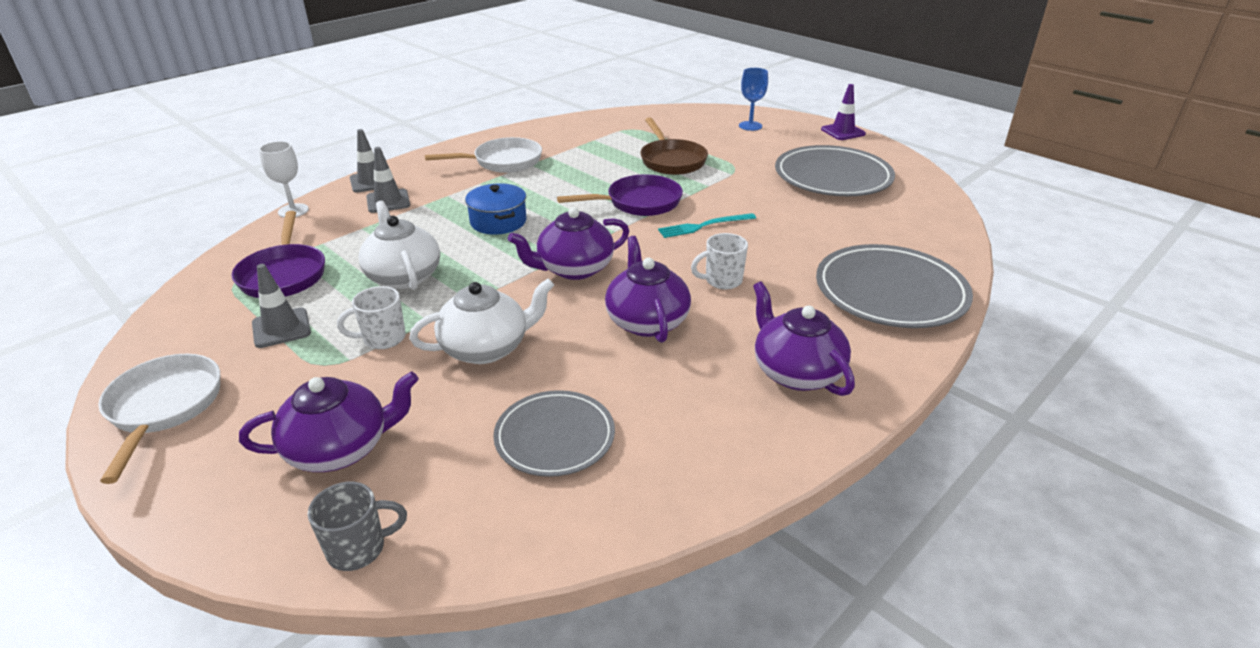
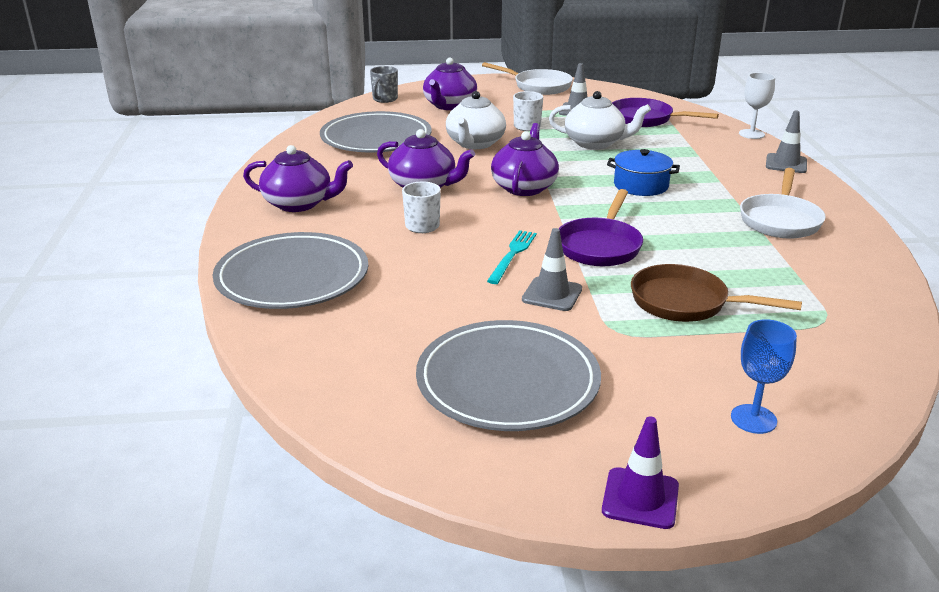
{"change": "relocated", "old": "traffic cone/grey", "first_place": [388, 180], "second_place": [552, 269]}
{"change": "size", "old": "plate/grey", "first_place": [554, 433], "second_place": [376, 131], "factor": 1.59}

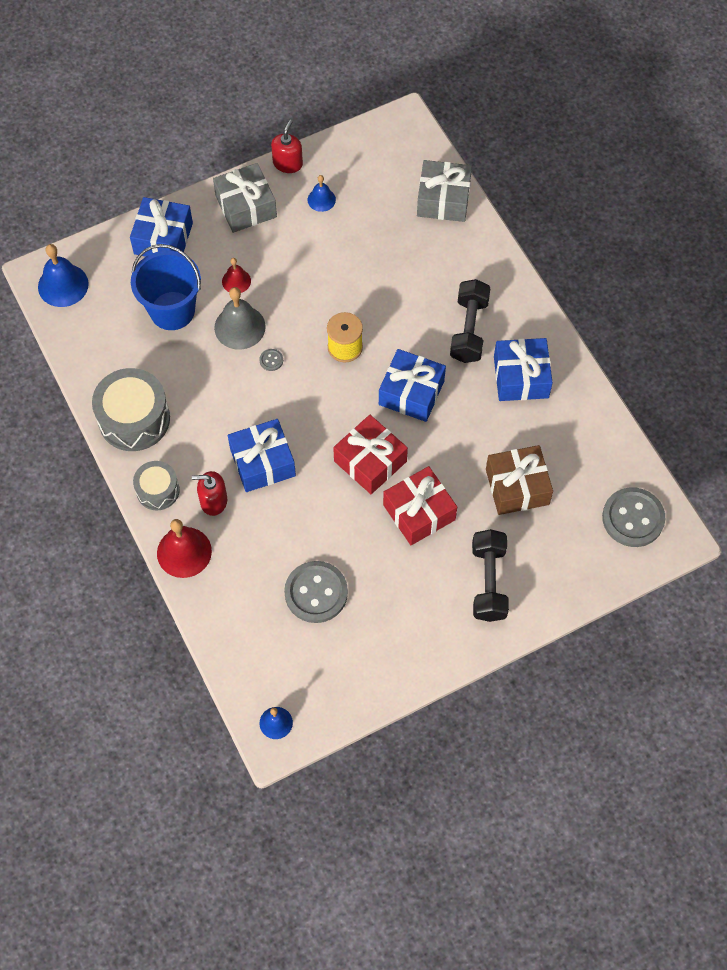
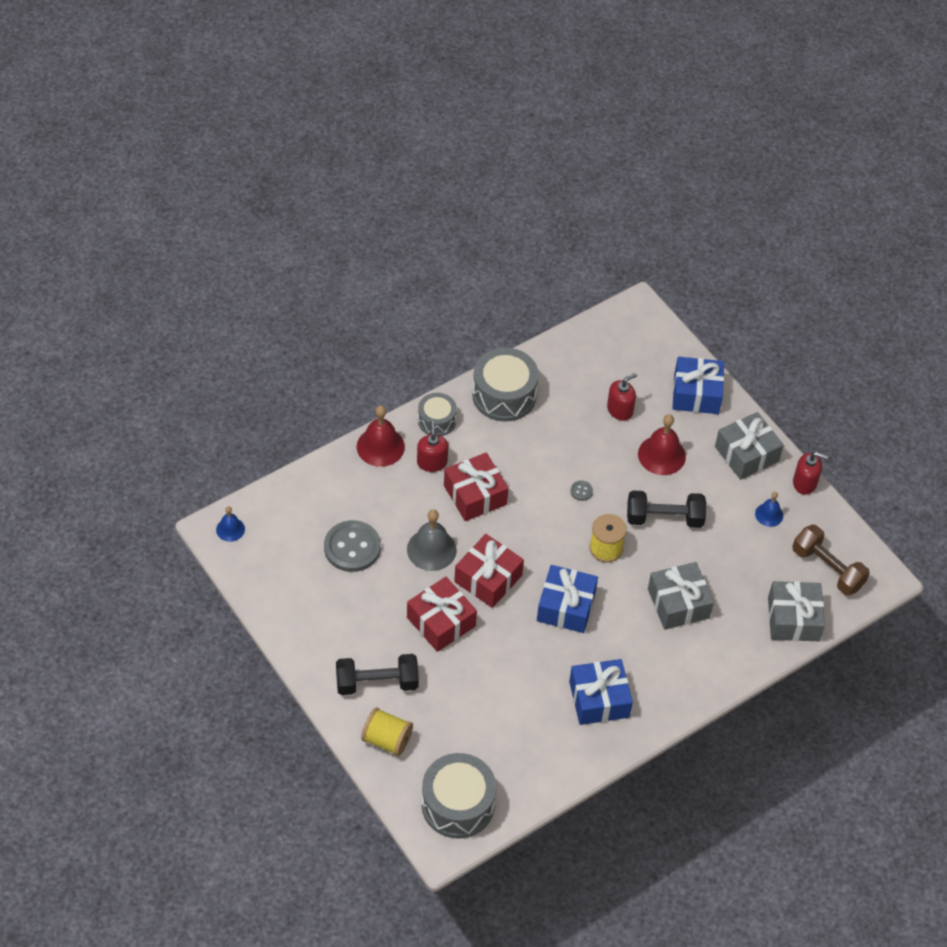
{"change": "missing", "old": "bell/blue", "first_place": [63, 275]}
{"change": "missing", "old": "gift/brown", "first_place": [519, 480]}
{"change": "appeared", "new": "spool/yellow", "second_place": [387, 731]}
{"change": "appeared", "new": "gift/grey", "second_place": [681, 596]}
{"change": "appeared", "new": "dumbbell/brown", "second_place": [831, 560]}
{"change": "relocated", "old": "bell/grey", "first_place": [240, 318], "second_place": [432, 540]}
{"change": "relocated", "old": "dumbbell/black", "first_place": [470, 321], "second_place": [666, 509]}
{"change": "exchanged", "old": "bucket/blue", "new": "soap dispenser/red", "first_place": [166, 287], "second_place": [622, 397]}
{"change": "exchanged", "old": "button/grey", "new": "drum/grey", "first_place": [633, 517], "second_place": [459, 795]}
{"change": "colour", "old": "gift/blue", "new": "gift/red", "first_place": [262, 455], "second_place": [476, 486]}
{"change": "size", "old": "bell/red", "first_place": [236, 275], "second_place": [662, 444], "factor": 1.73}

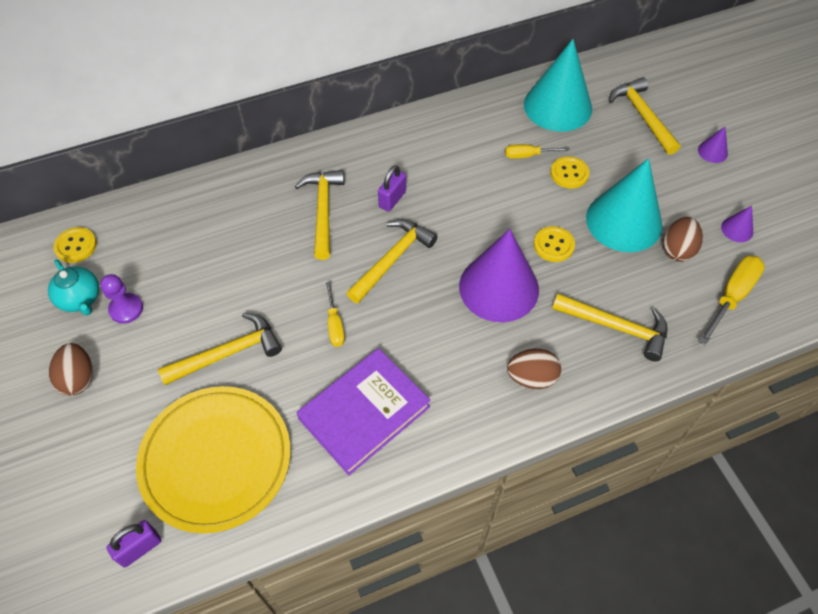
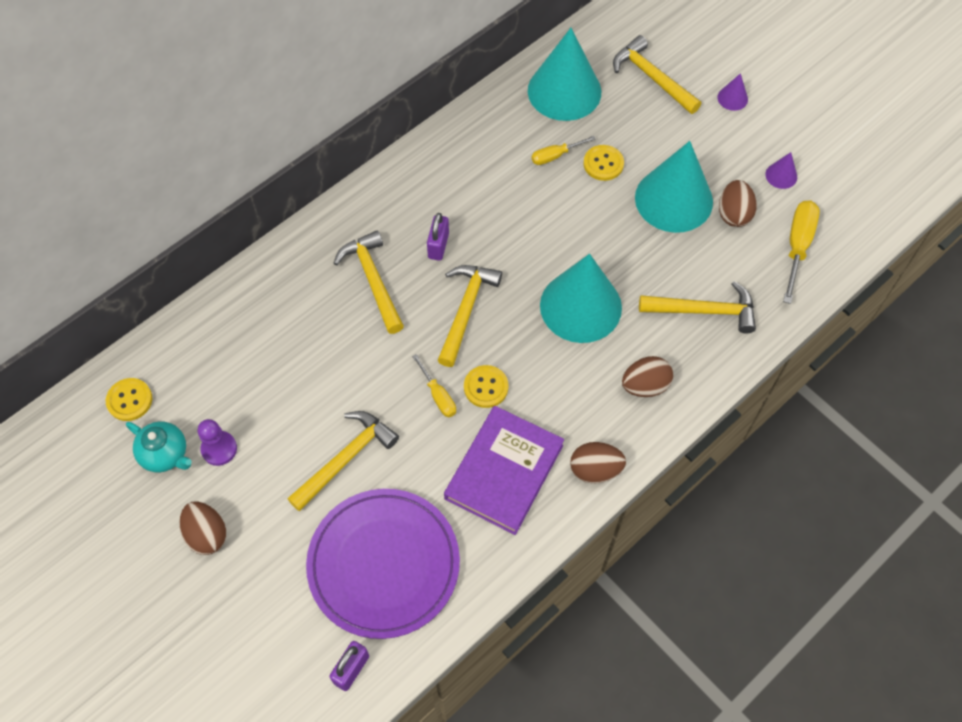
{"change": "appeared", "new": "egg/brown", "second_place": [598, 463]}
{"change": "relocated", "old": "button/yellow", "first_place": [554, 244], "second_place": [486, 386]}
{"change": "colour", "old": "plate/yellow", "new": "plate/purple", "first_place": [213, 459], "second_place": [383, 564]}
{"change": "colour", "old": "cone/purple", "new": "cone/turquoise", "first_place": [499, 275], "second_place": [581, 298]}

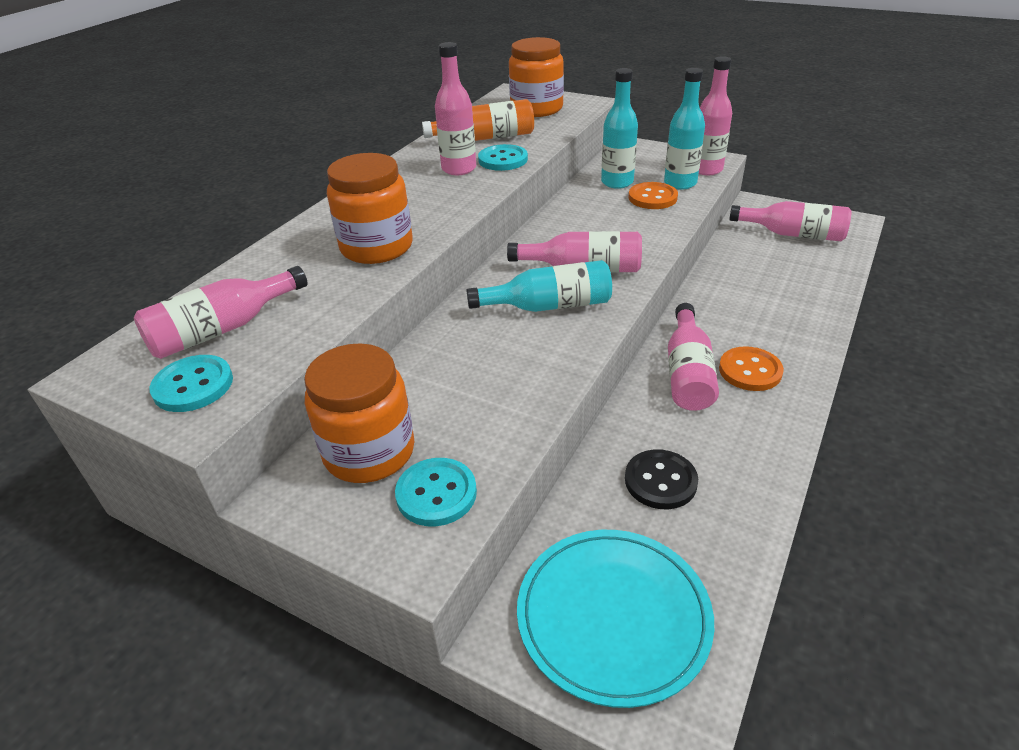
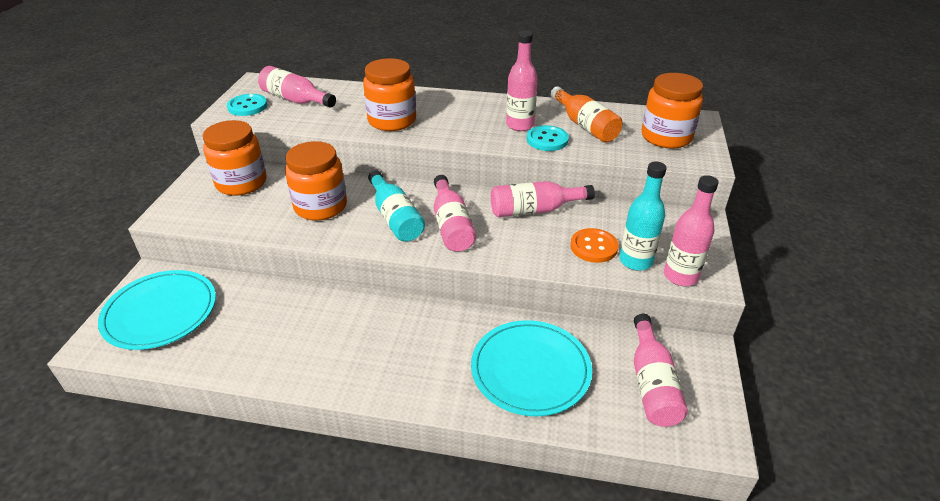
{"change": "missing", "old": "button/turquoise", "first_place": [436, 492]}
{"change": "missing", "old": "bottle/turquoise", "first_place": [619, 128]}
{"change": "missing", "old": "button/black", "first_place": [661, 479]}
{"change": "missing", "old": "button/orange", "first_place": [751, 368]}
{"change": "appeared", "new": "jar/orange", "second_place": [316, 181]}
{"change": "appeared", "new": "plate/turquoise", "second_place": [531, 368]}
{"change": "relocated", "old": "bottle/pink", "first_place": [693, 357], "second_place": [543, 199]}

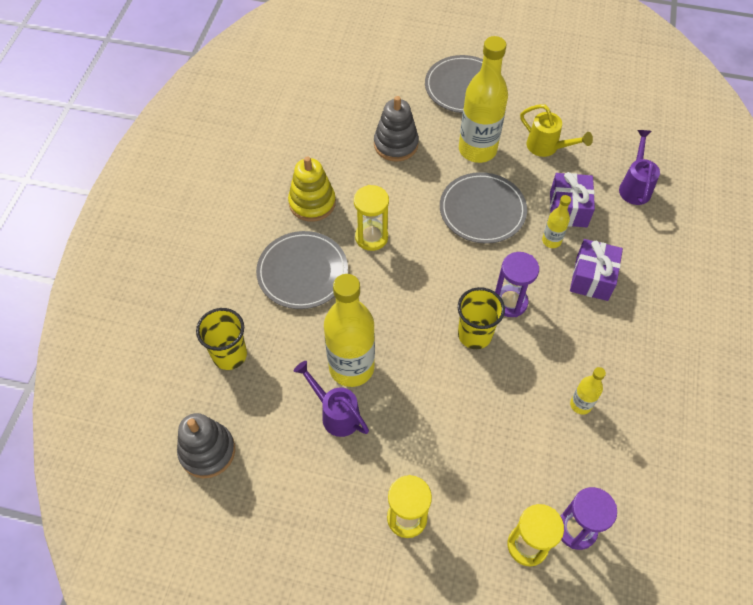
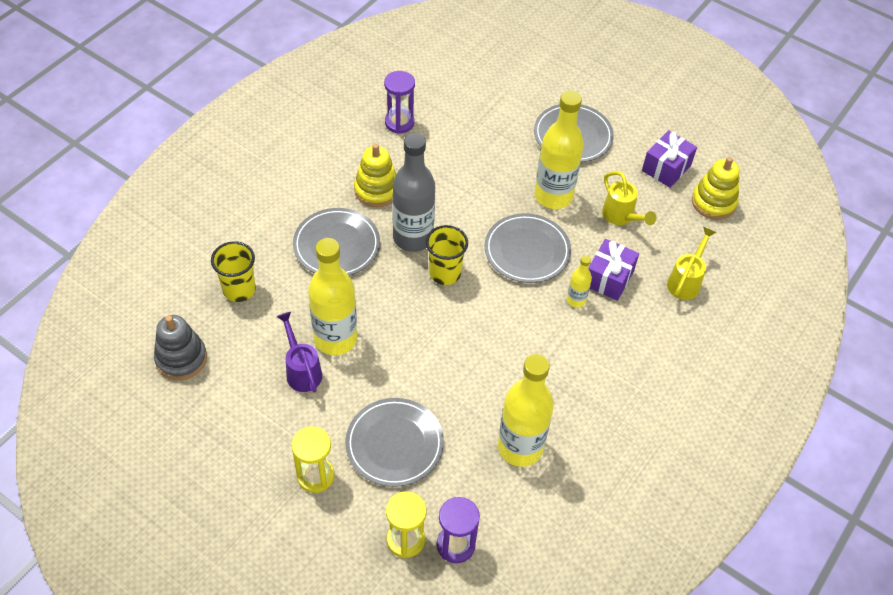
{"change": "missing", "old": "stacking toy/grey", "first_place": [396, 129]}
{"change": "appeared", "new": "plate/grey", "second_place": [394, 442]}
{"change": "appeared", "new": "stacking toy/yellow", "second_place": [715, 188]}
{"change": "relocated", "old": "cup/yellow", "first_place": [481, 318], "second_place": [447, 255]}
{"change": "relocated", "old": "hourglass/purple", "first_place": [517, 284], "second_place": [399, 102]}
{"change": "relocated", "old": "gift/purple", "first_place": [596, 270], "second_place": [669, 159]}
{"change": "exchanged", "old": "hourglass/yellow", "new": "bottle/grey", "first_place": [371, 218], "second_place": [413, 192]}
{"change": "colour", "old": "watering can/purple", "new": "watering can/yellow", "first_place": [639, 167], "second_place": [691, 263]}
{"change": "size", "old": "bottle/yellow", "first_place": [588, 391], "second_place": [526, 410], "factor": 2.12}

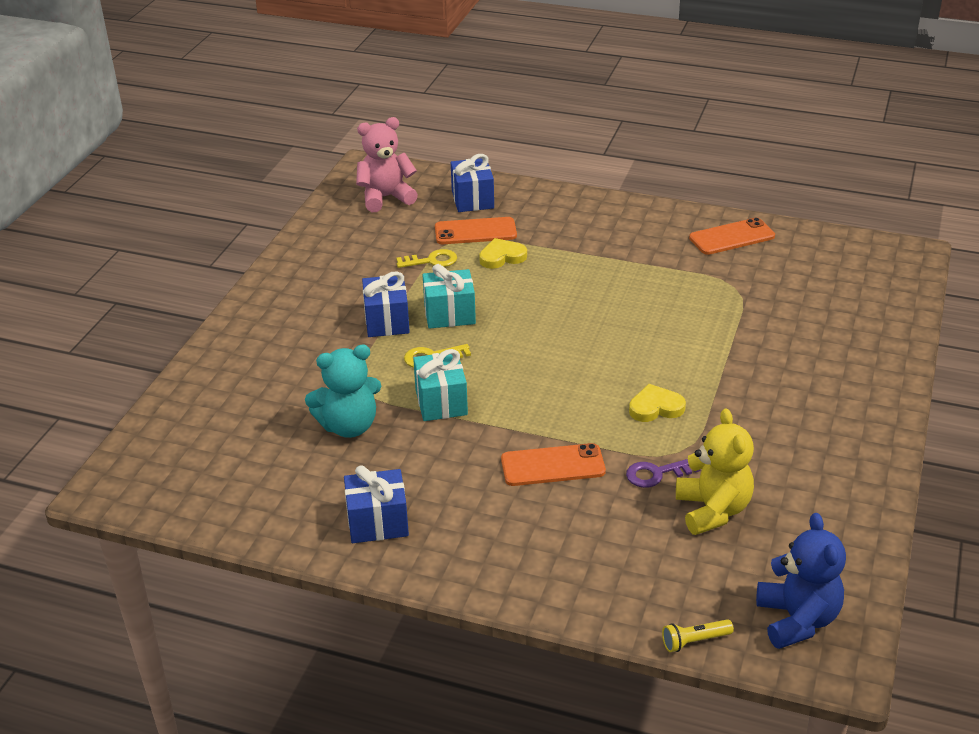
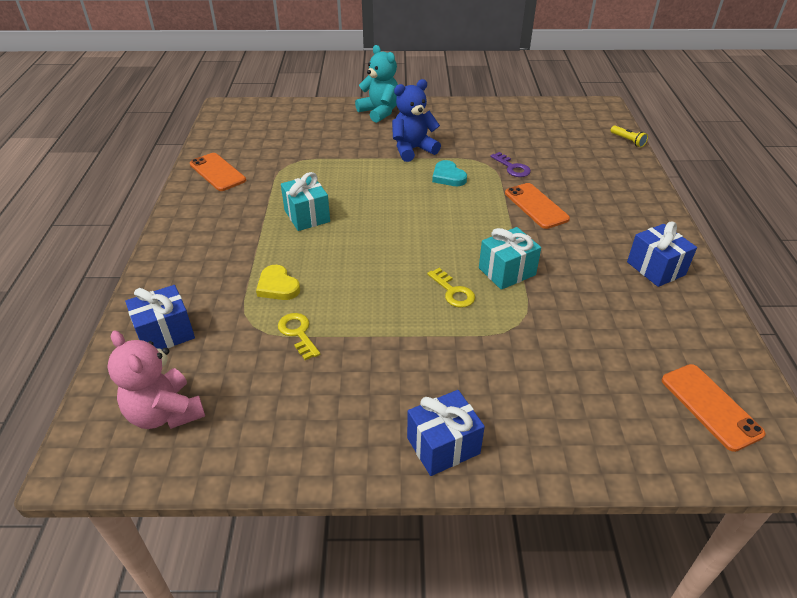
{"change": "missing", "old": "teddy bear/yellow", "first_place": [715, 471]}
{"change": "relocated", "old": "teddy bear/turquoise", "first_place": [343, 391], "second_place": [376, 84]}
{"change": "relocated", "old": "gift/blue", "first_place": [386, 304], "second_place": [446, 433]}
{"change": "relocated", "old": "gift/turquoise", "first_place": [449, 296], "second_place": [305, 201]}
{"change": "relocated", "old": "phone/orange", "first_place": [476, 230], "second_place": [714, 408]}
{"change": "relocated", "old": "teddy bear/blue", "first_place": [801, 581], "second_place": [416, 120]}
{"change": "colour", "old": "heart/yellow", "new": "heart/turquoise", "first_place": [657, 403], "second_place": [449, 173]}

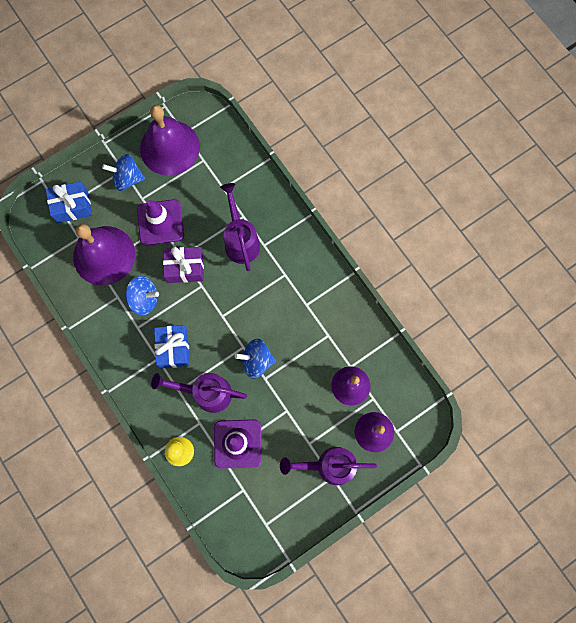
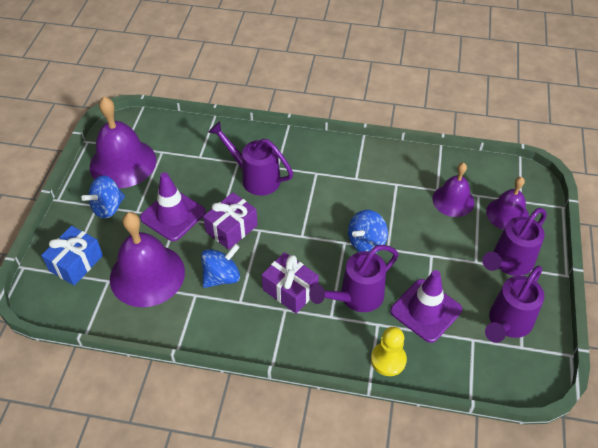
{"change": "appeared", "new": "watering can/purple", "second_place": [514, 304]}
{"change": "colour", "old": "gift/blue", "new": "gift/purple", "first_place": [172, 347], "second_place": [290, 283]}

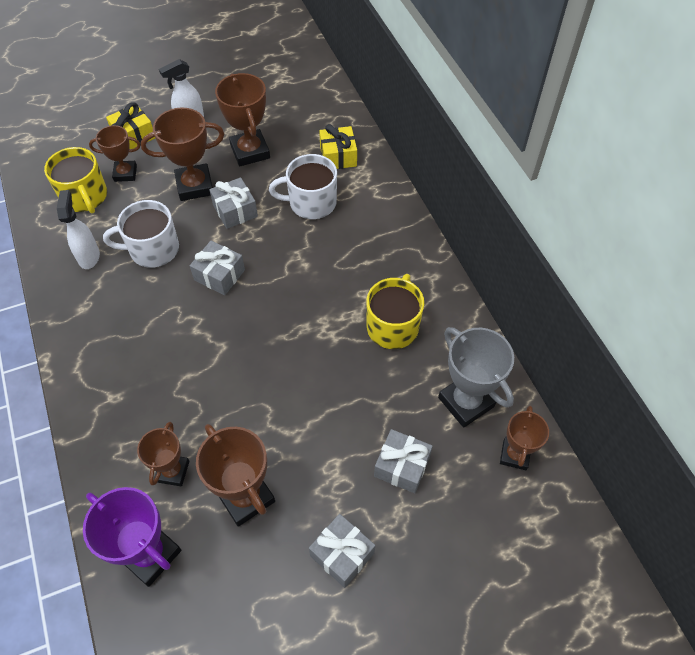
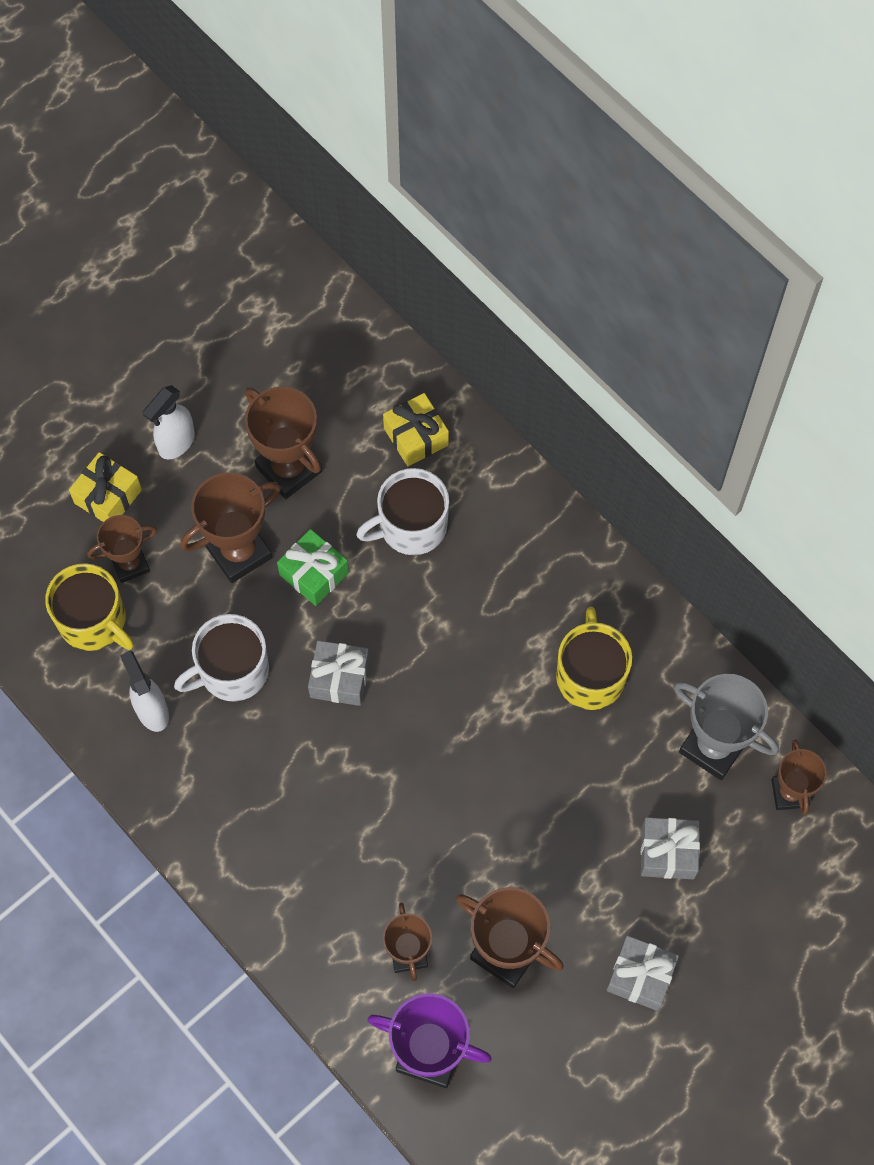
{"change": "colour", "old": "gift/grey", "new": "gift/green", "first_place": [233, 203], "second_place": [313, 567]}

